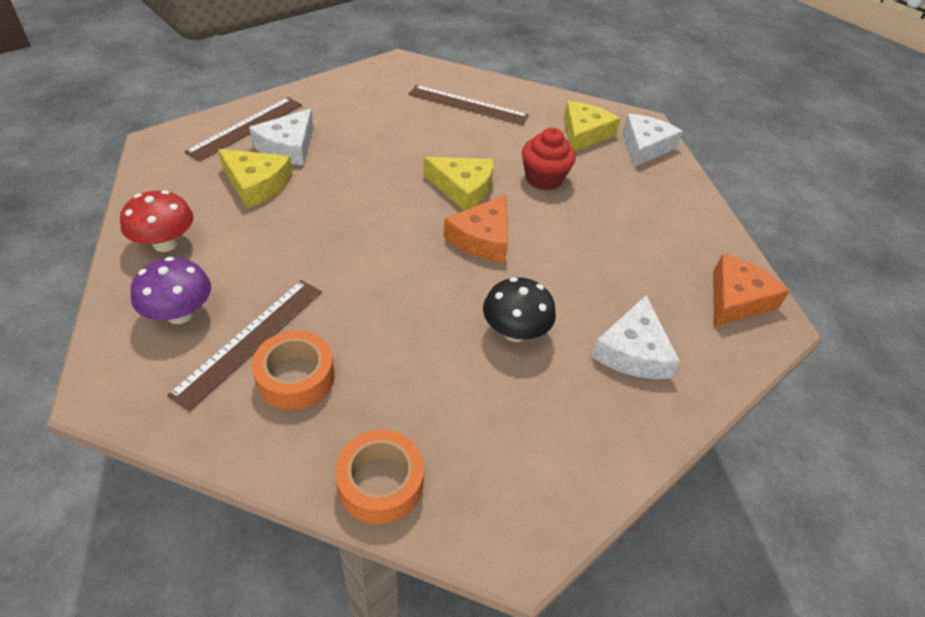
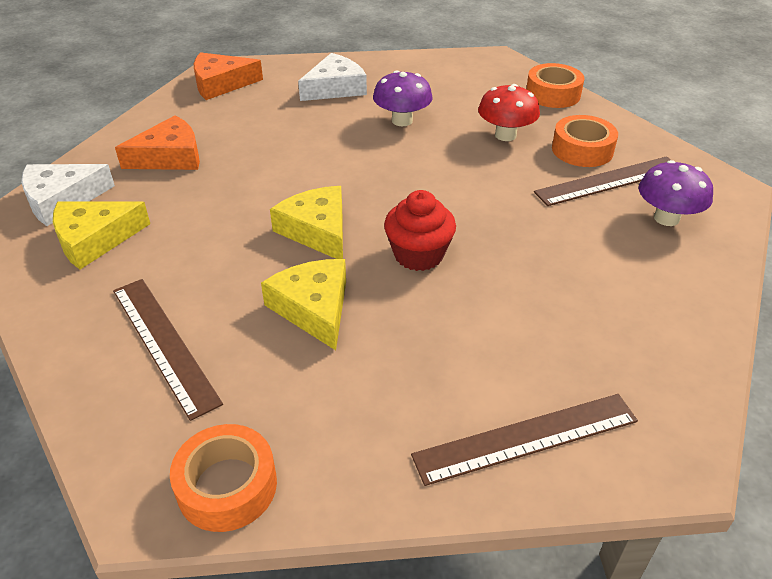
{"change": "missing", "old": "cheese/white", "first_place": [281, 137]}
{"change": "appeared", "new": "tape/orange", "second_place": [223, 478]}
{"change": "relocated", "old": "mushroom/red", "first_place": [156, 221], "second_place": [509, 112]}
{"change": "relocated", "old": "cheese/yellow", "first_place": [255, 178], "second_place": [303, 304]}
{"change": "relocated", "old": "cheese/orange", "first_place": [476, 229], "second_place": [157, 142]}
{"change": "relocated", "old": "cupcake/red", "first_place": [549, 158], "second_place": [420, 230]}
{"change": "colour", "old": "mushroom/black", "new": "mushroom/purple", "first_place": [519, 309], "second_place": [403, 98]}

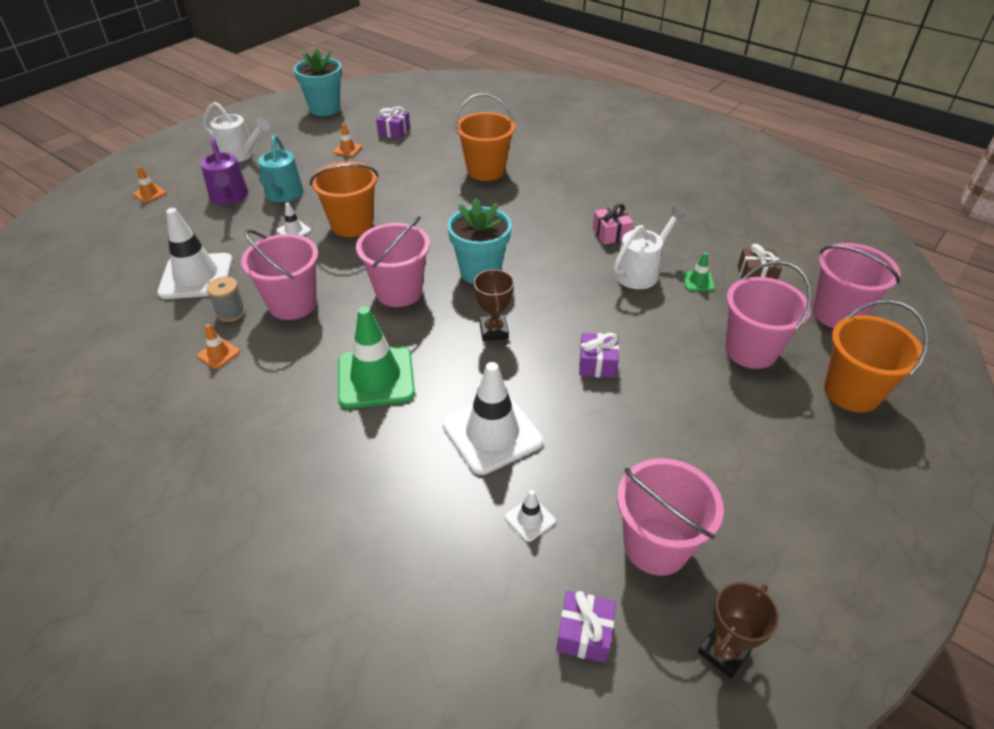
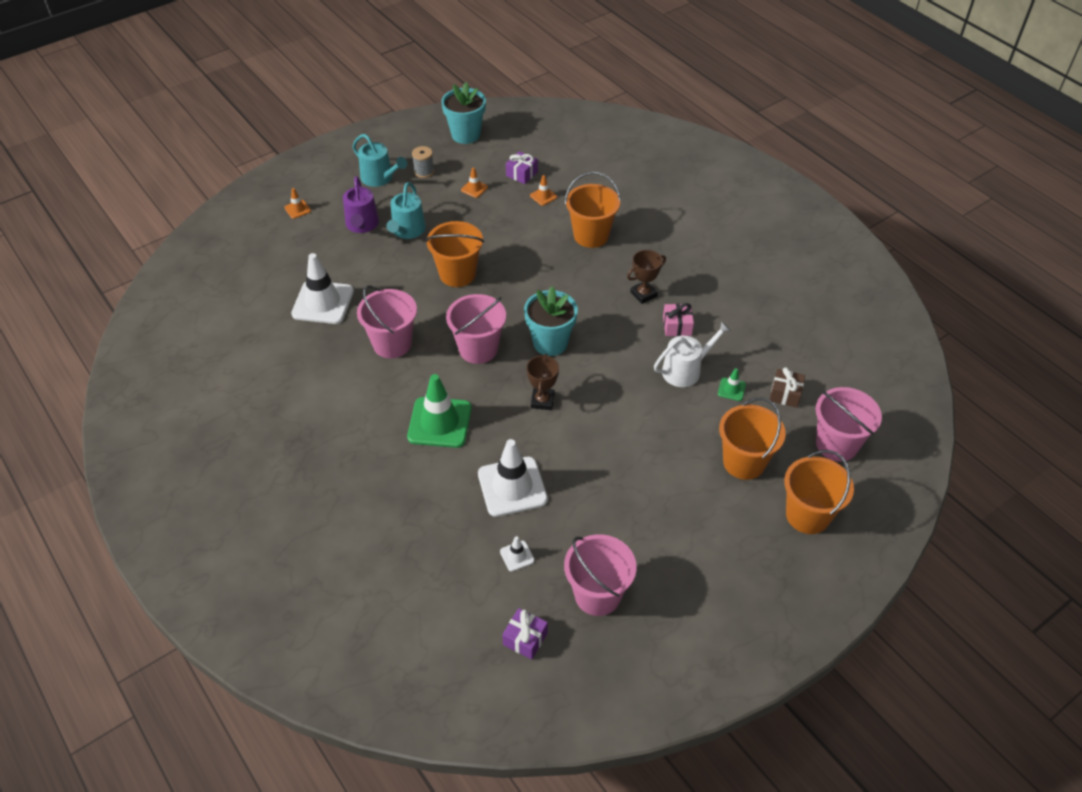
{"change": "missing", "old": "traffic cone/white", "first_place": [294, 219]}
{"change": "missing", "old": "gift/purple", "first_place": [599, 355]}
{"change": "relocated", "old": "traffic cone/orange", "first_place": [218, 346], "second_place": [543, 190]}
{"change": "relocated", "old": "spool/grey", "first_place": [226, 299], "second_place": [423, 162]}
{"change": "relocated", "old": "trophy/brown", "first_place": [738, 630], "second_place": [646, 277]}
{"change": "colour", "old": "watering can/white", "new": "watering can/turquoise", "first_place": [236, 132], "second_place": [379, 160]}
{"change": "colour", "old": "bucket/pink", "new": "bucket/orange", "first_place": [768, 315], "second_place": [752, 438]}

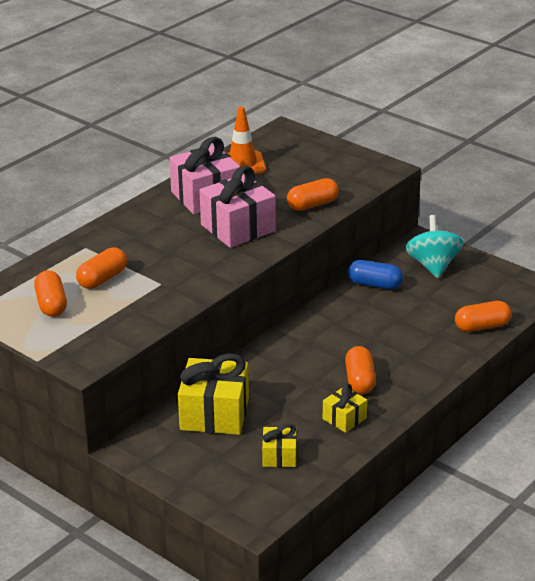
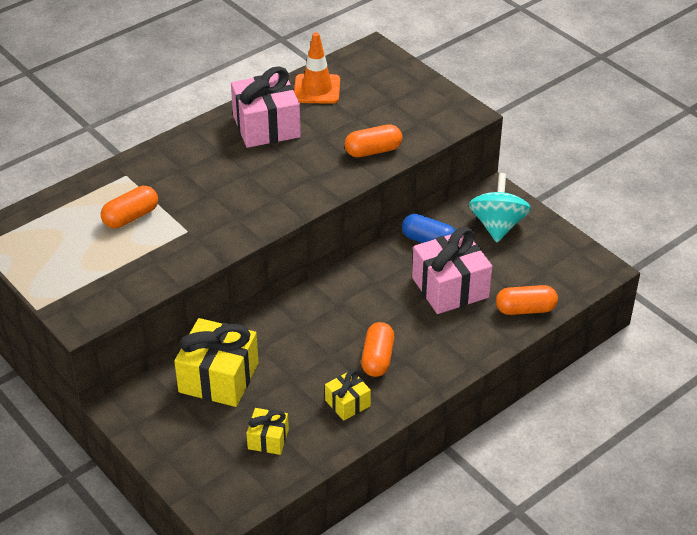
{"change": "missing", "old": "capsule/orange", "first_place": [50, 293]}
{"change": "relocated", "old": "gift/pink", "first_place": [237, 207], "second_place": [452, 270]}

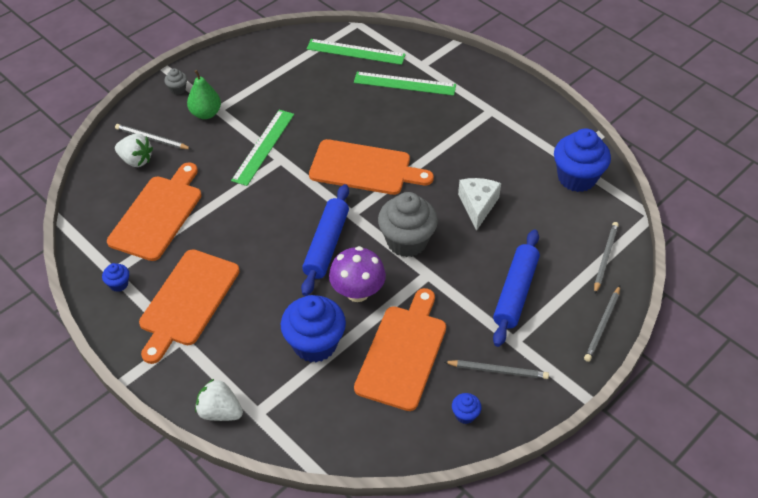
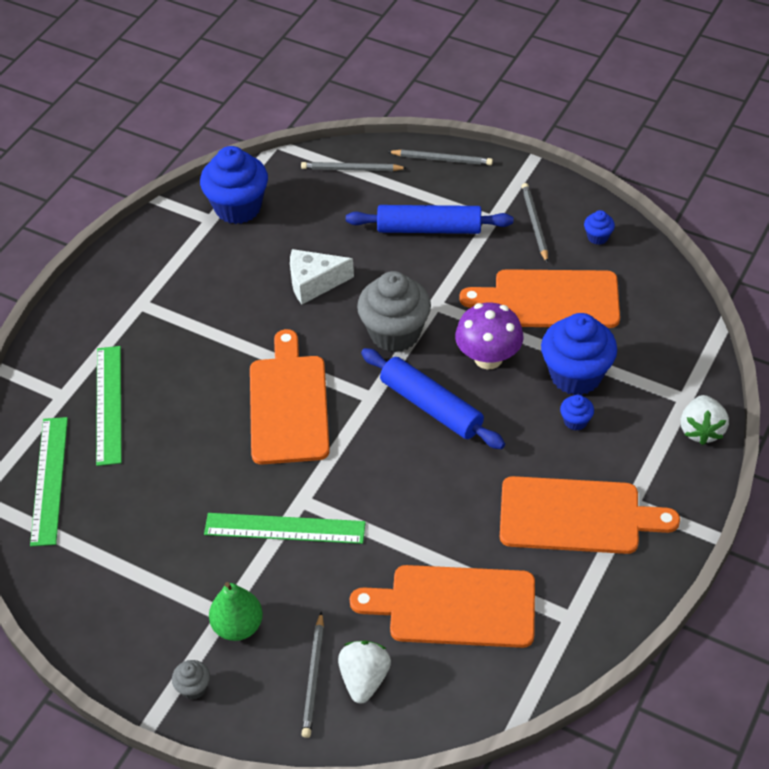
{"change": "relocated", "old": "cupcake/blue", "first_place": [115, 277], "second_place": [577, 413]}
{"change": "spun", "old": "rolling pin/blue", "first_place": [325, 240], "second_place": [433, 398], "degrees": 45}

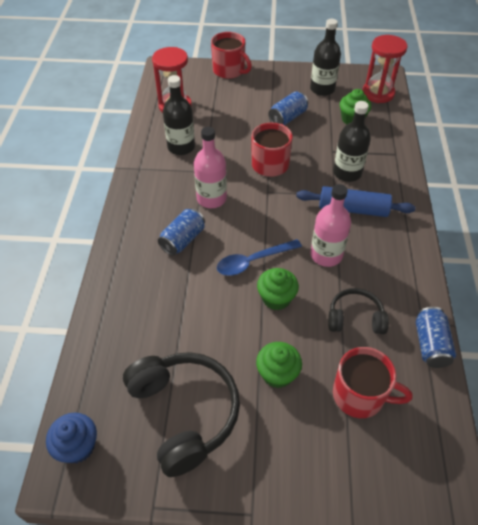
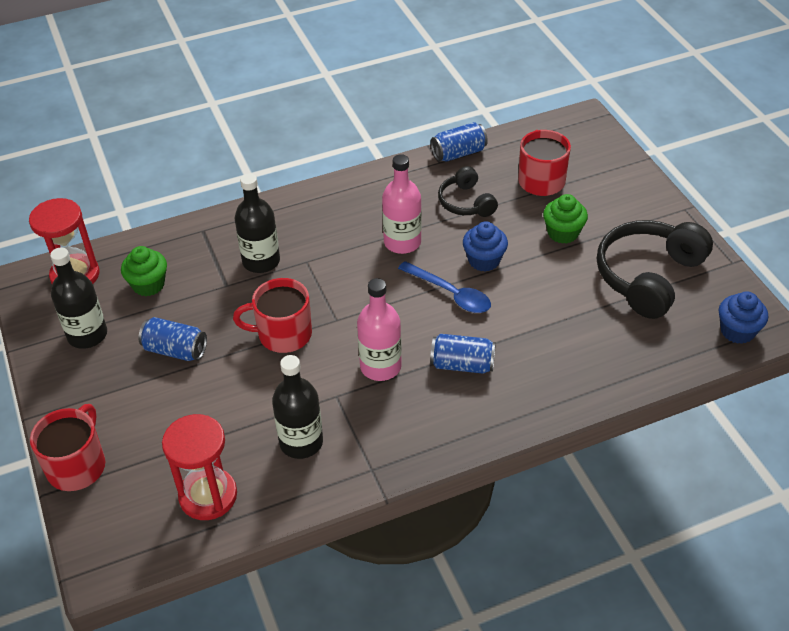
{"change": "missing", "old": "rolling pin/blue", "first_place": [356, 201]}
{"change": "colour", "old": "cupcake/green", "new": "cupcake/blue", "first_place": [278, 289], "second_place": [485, 246]}

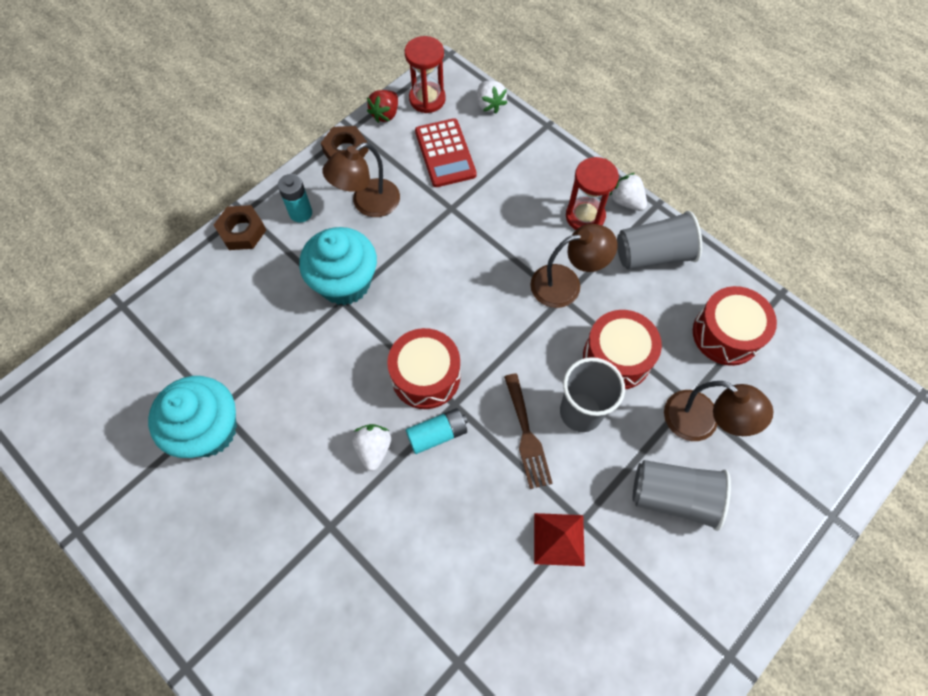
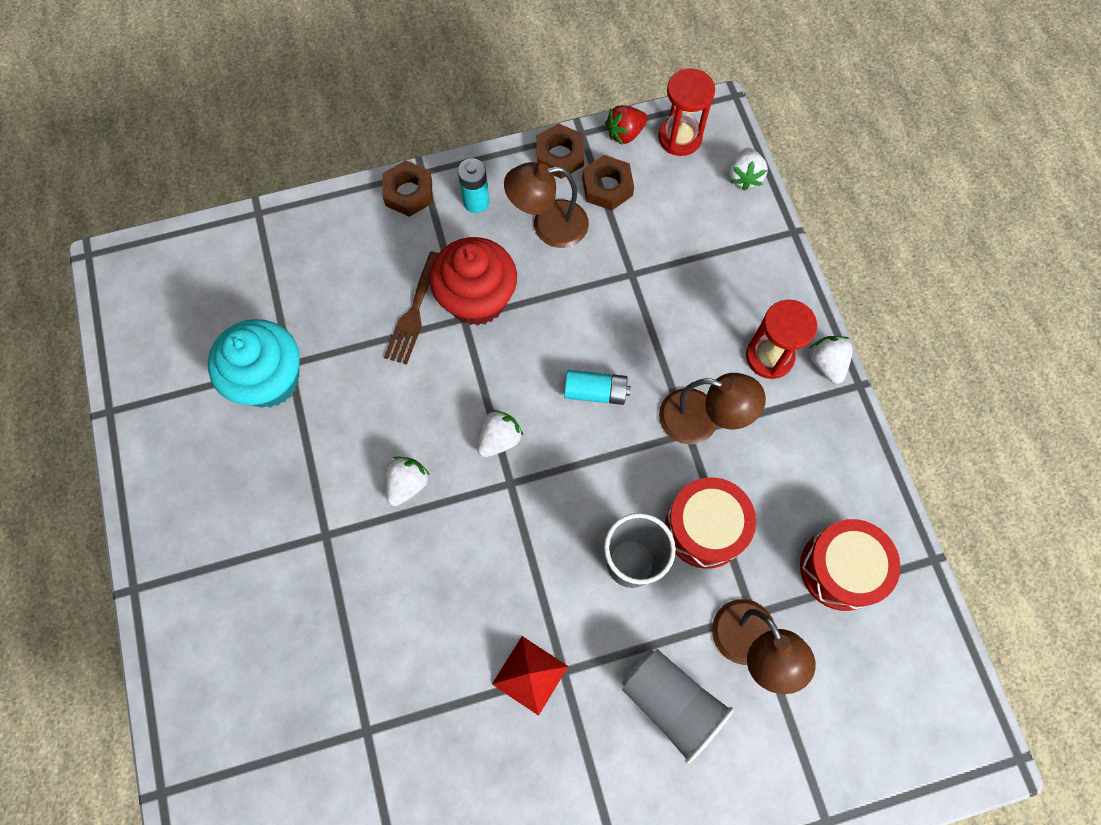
{"change": "missing", "old": "calculator/red", "first_place": [446, 152]}
{"change": "missing", "old": "cup/grey", "first_place": [659, 240]}
{"change": "appeared", "new": "nut/brown", "second_place": [608, 183]}
{"change": "relocated", "old": "battery/turquoise", "first_place": [437, 431], "second_place": [597, 387]}
{"change": "relocated", "old": "fork/brown", "first_place": [528, 431], "second_place": [411, 308]}
{"change": "exchanged", "old": "drum/red", "new": "strawberry/white", "first_place": [424, 368], "second_place": [500, 433]}
{"change": "colour", "old": "cupcake/turquoise", "new": "cupcake/red", "first_place": [338, 266], "second_place": [473, 281]}

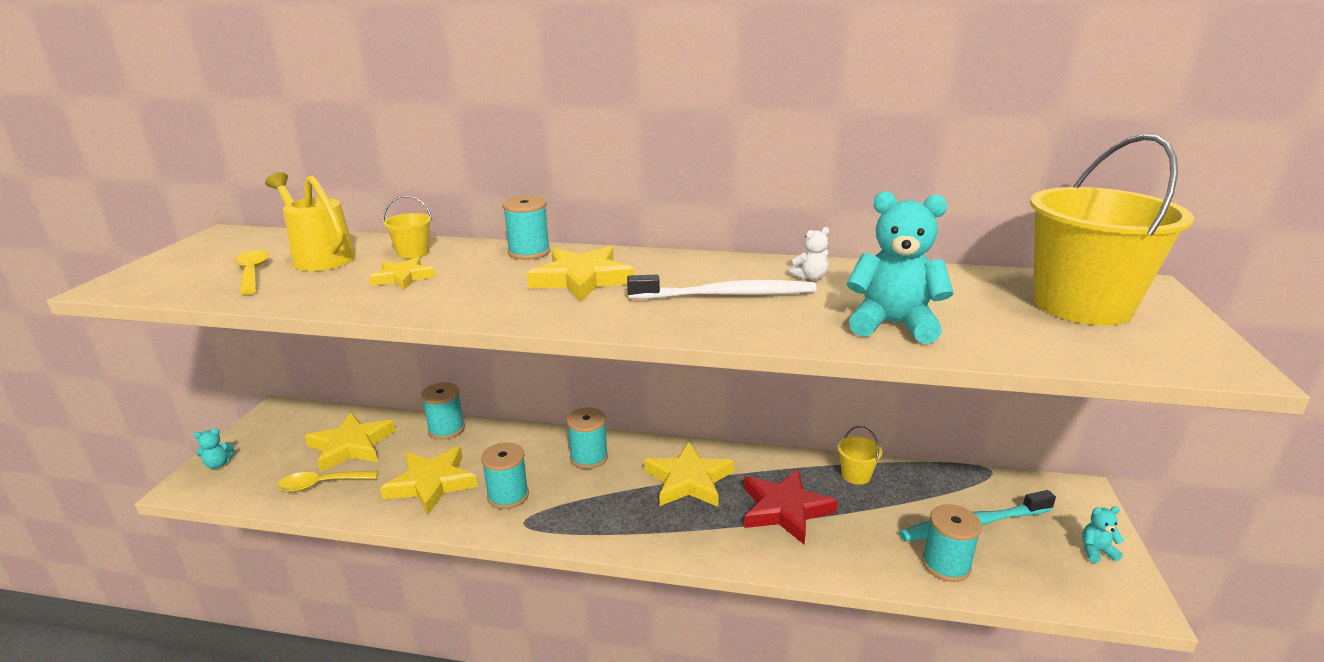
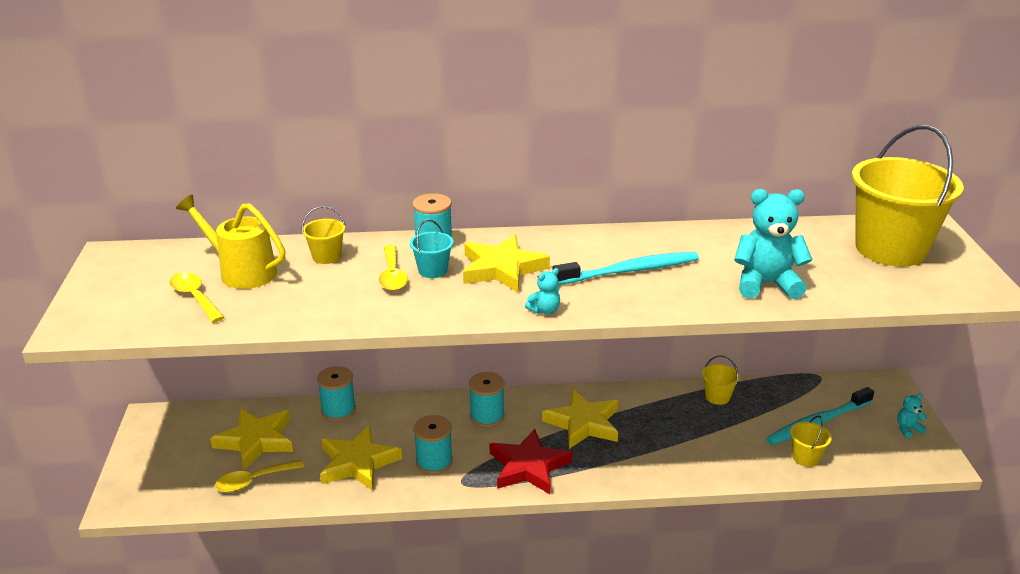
{"change": "missing", "old": "star/yellow", "first_place": [402, 273]}
{"change": "missing", "old": "teddy bear/white", "first_place": [809, 253]}
{"change": "appeared", "new": "spoon/yellow", "second_place": [393, 268]}
{"change": "appeared", "new": "bucket/turquoise", "second_place": [431, 248]}
{"change": "relocated", "old": "teddy bear/turquoise", "first_place": [214, 448], "second_place": [542, 291]}
{"change": "relocated", "old": "star/red", "first_place": [791, 507], "second_place": [531, 461]}
{"change": "exchanged", "old": "spool/turquoise", "new": "bucket/yellow", "first_place": [952, 543], "second_place": [811, 441]}
{"change": "colour", "old": "toothbrush/white", "new": "toothbrush/turquoise", "first_place": [722, 287], "second_place": [625, 268]}

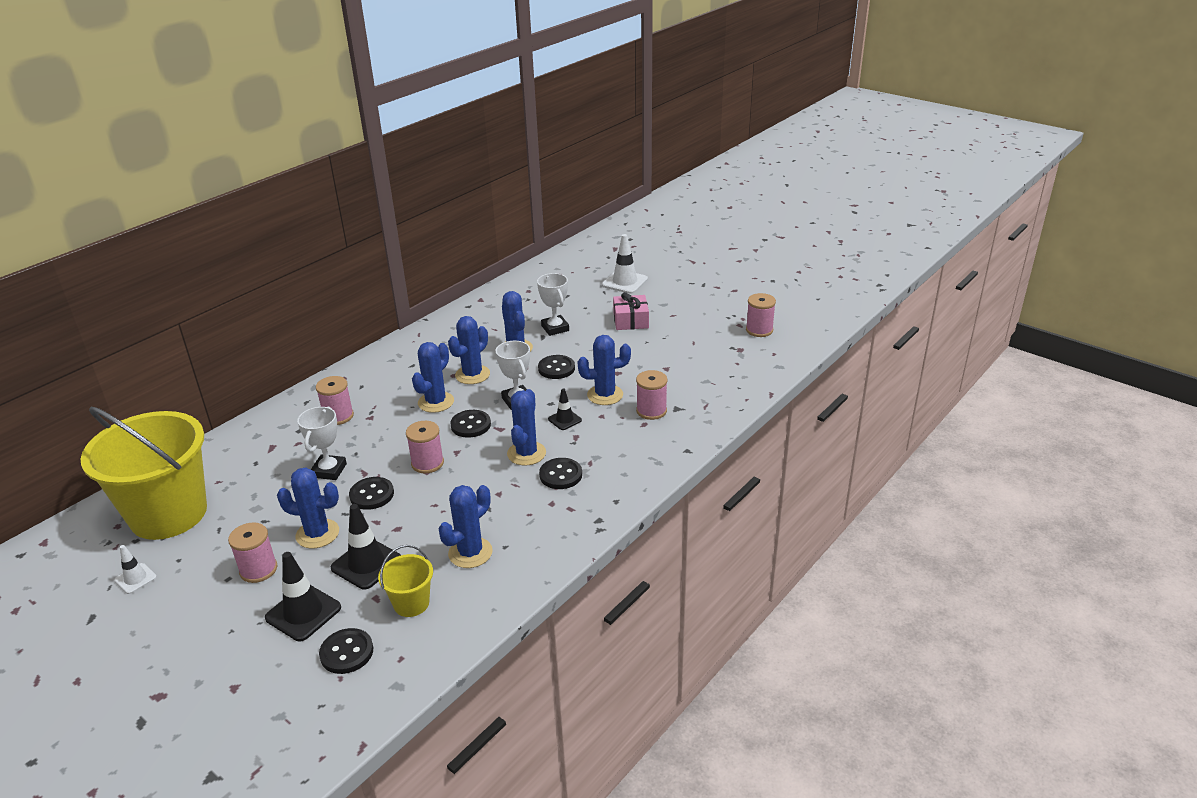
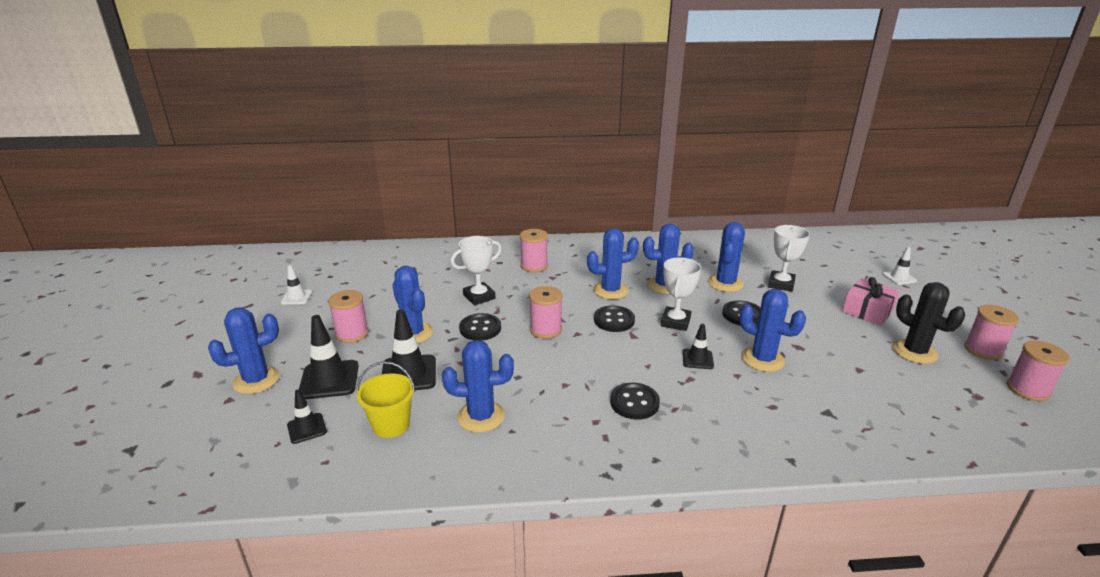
{"change": "missing", "old": "bucket/yellow", "first_place": [143, 473]}
{"change": "appeared", "new": "cactus/black", "second_place": [928, 323]}
{"change": "relocated", "old": "cactus/blue", "first_place": [526, 427], "second_place": [244, 350]}
{"change": "relocated", "old": "spool/pink", "first_place": [651, 395], "second_place": [991, 332]}
{"change": "exchanged", "old": "button/black", "new": "traffic cone/black", "first_place": [346, 651], "second_place": [307, 416]}
{"change": "size", "old": "traffic cone/white", "first_place": [625, 264], "second_place": [899, 266], "factor": 0.58}

